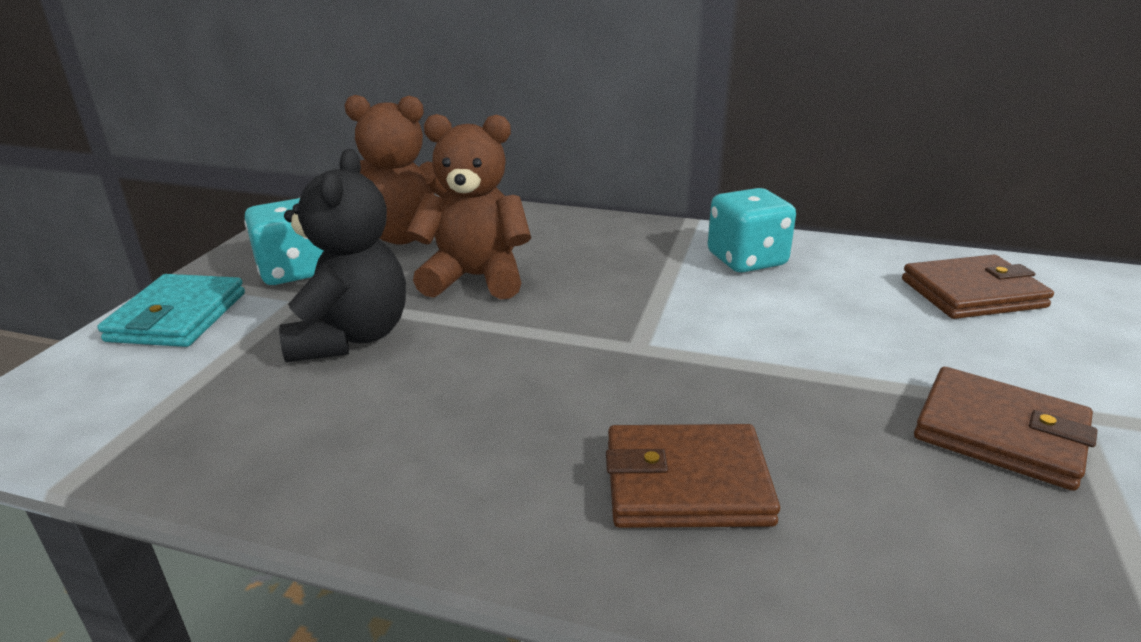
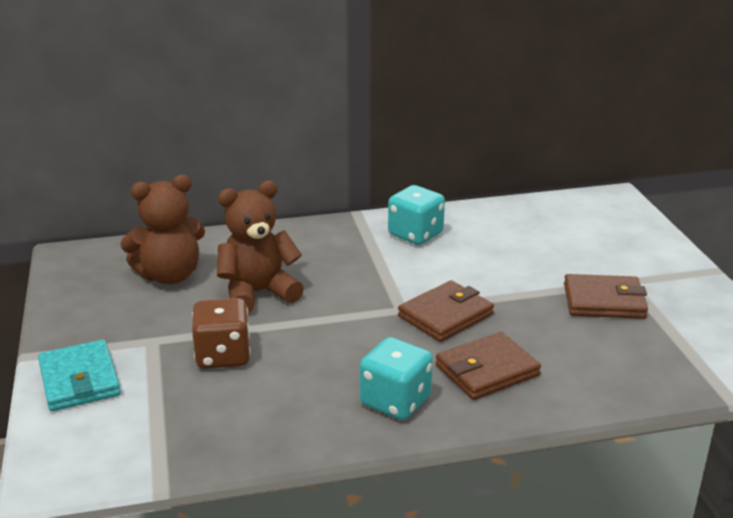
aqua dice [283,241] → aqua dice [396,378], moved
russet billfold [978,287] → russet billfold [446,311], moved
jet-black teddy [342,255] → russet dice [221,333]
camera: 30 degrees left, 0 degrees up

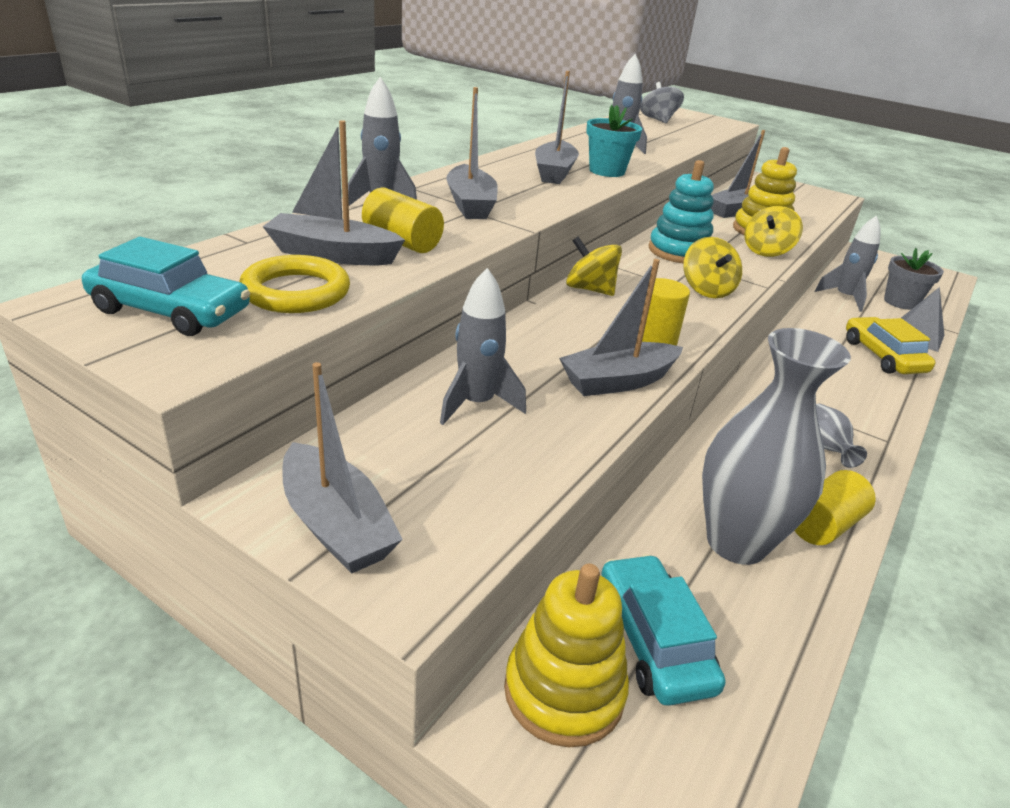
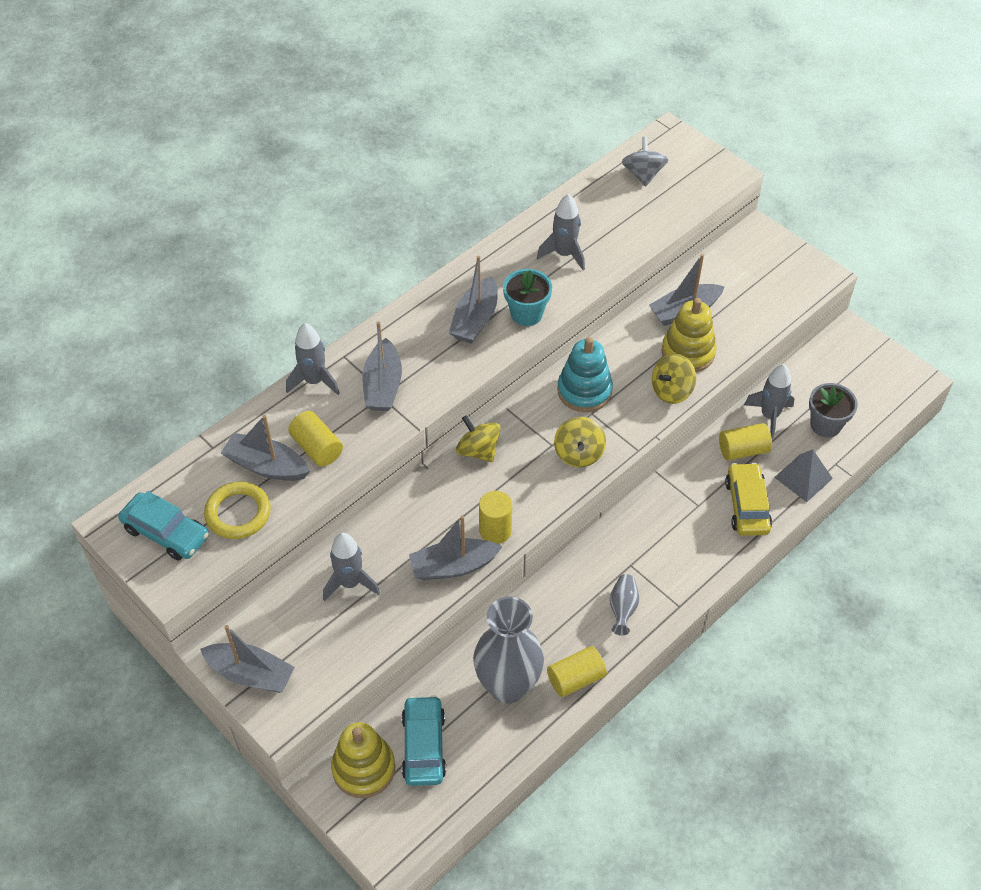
- → golden cylinder [745,442]
ash-grey boat [342,468] → ash-grey boat [247,659], 45 degrees counterclockwise
camera: 15 degrees right, 20 degrees up

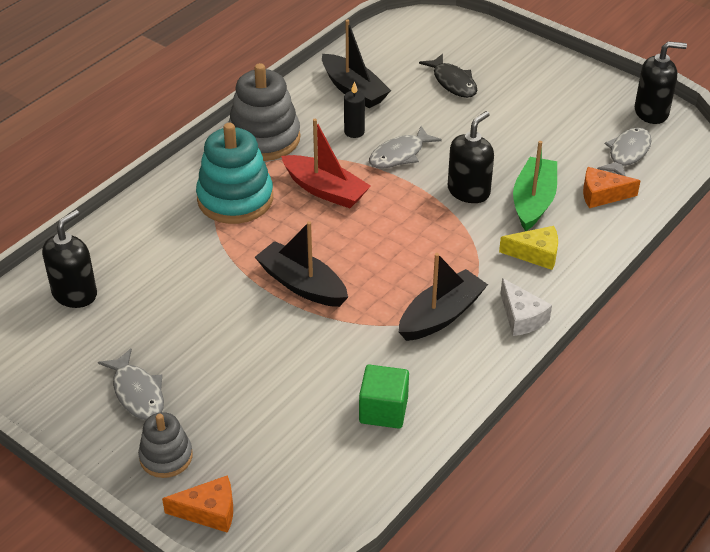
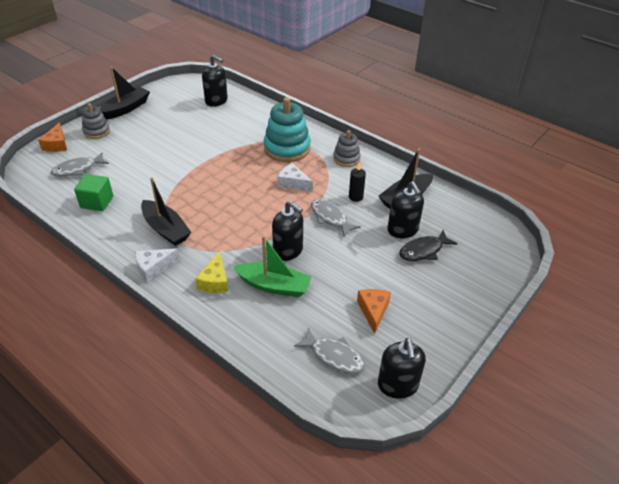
- → jet-black soap pump [405,209]
ash-grey fish figure [131,384] → ash-grey fish figure [80,164], moved
jet-black boat [301,264] → jet-black boat [125,93], moved
orange cheese wedge [612,187] → orange cheese wedge [374,311], moved
crimson boat [326,163] → white cheese wedge [295,177]
ash-grey ring stacker [264,112] → ash-grey ring stacker [347,148], x0.57
camera: 90 degrees right, 0 degrees up

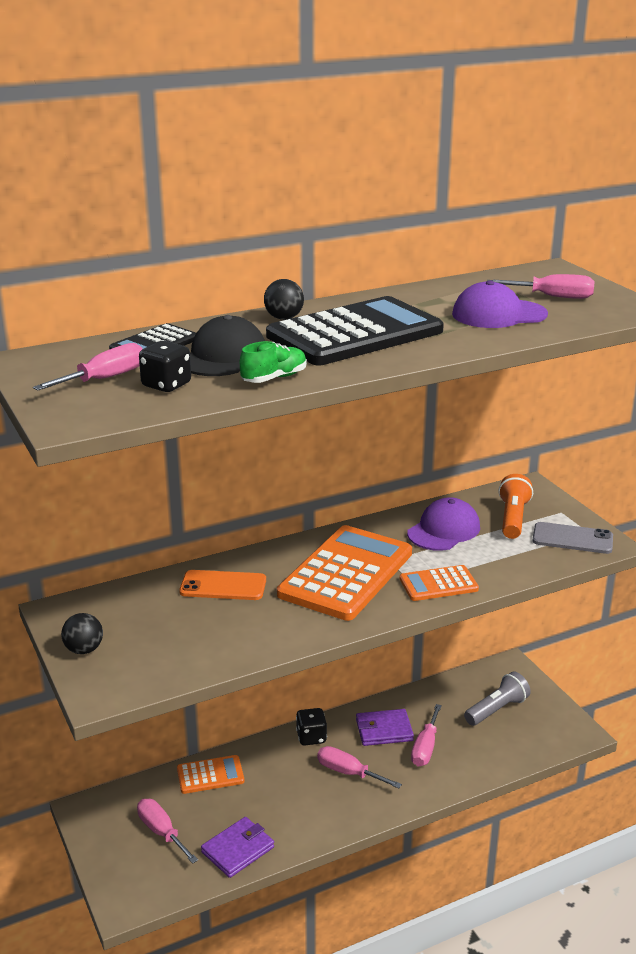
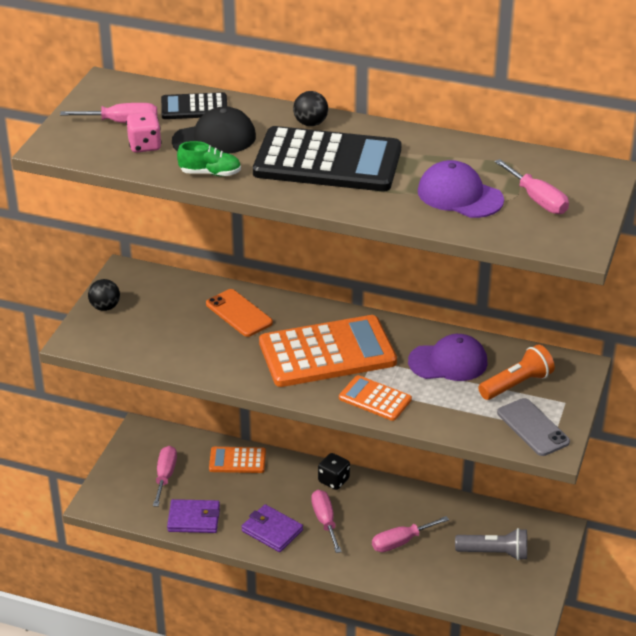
royal purple billfold [385,727] → royal purple billfold [272,528], moved
jet-black dice [165,366] → pink dice [144,132]
orange adding machine [210,774] → orange adding machine [237,460], 150 degrees clockwise
camera: 45 degrees right, 10 degrees up

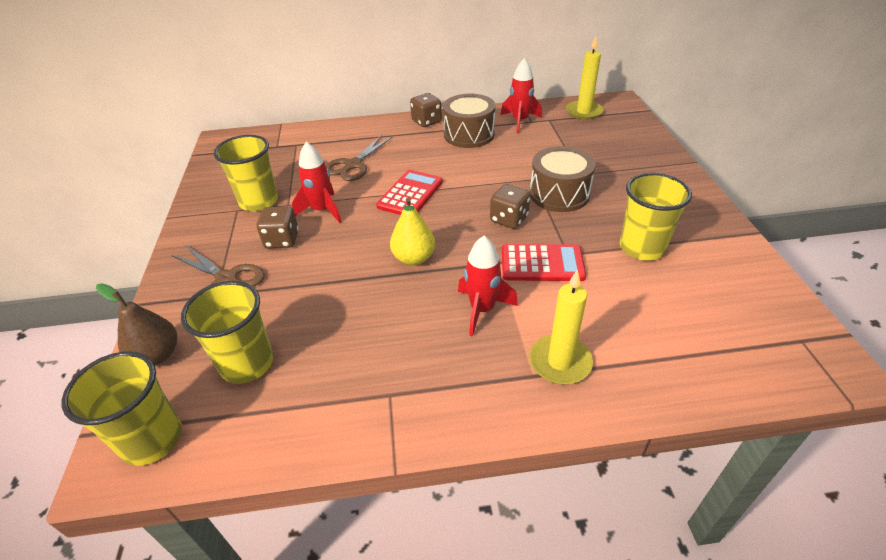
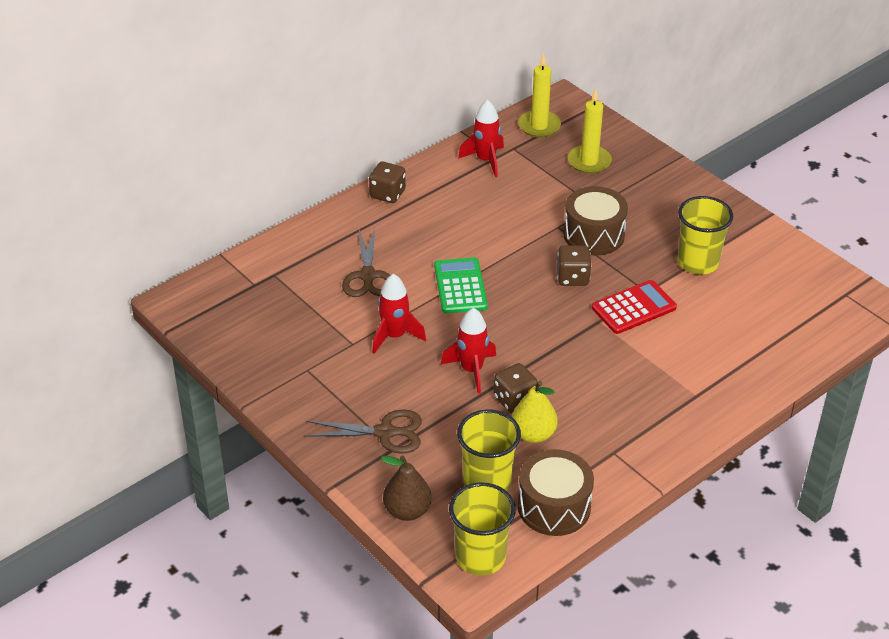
golden beaker [246,173] → -
russet dice [278,227] → russet dice [516,388], moved
golden pear fruit [412,231] → golden pear fruit [535,412], moved
russet drum [469,121] → russet drum [556,492], moved
crimson toy rocket [488,286] → crimson toy rocket [468,351], moved
golden wax candle [561,326] → golden wax candle [590,131], moved
crimson adding machine [409,192] → emerald adding machine [461,285]
camera: 35 degrees left, 0 degrees up

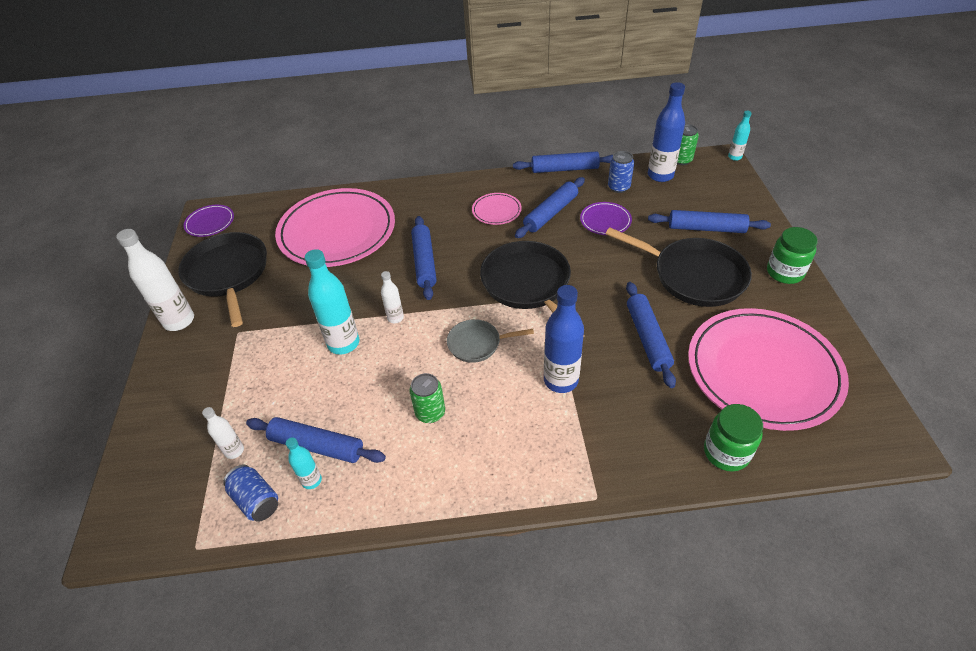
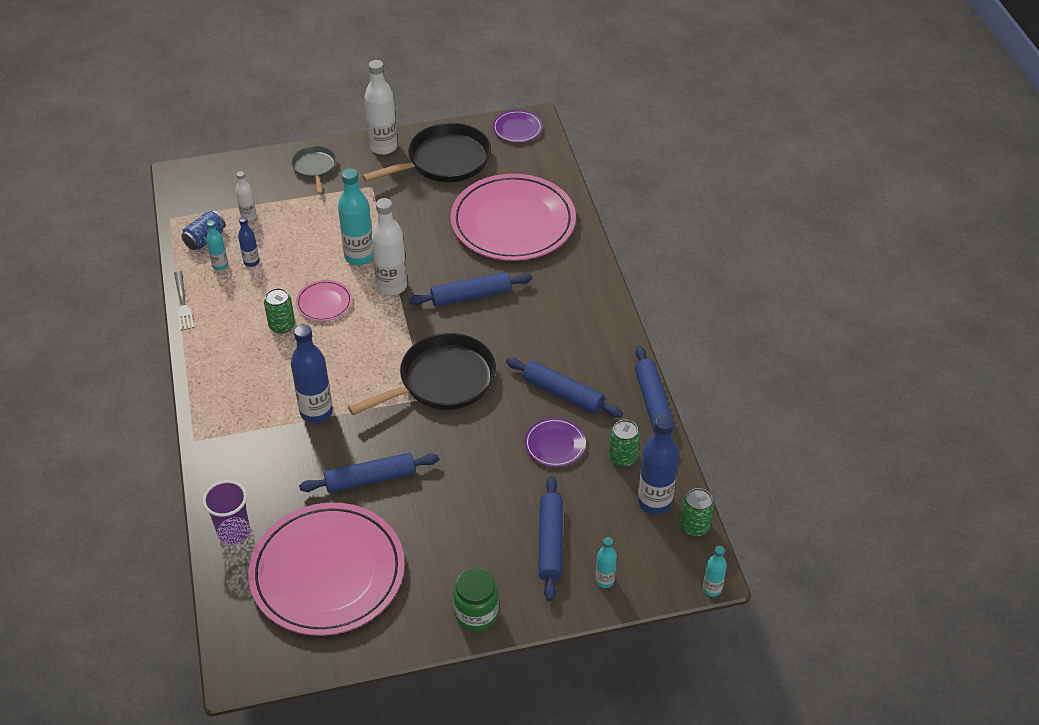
jet-black pan [679,267] → -
- → ash-grey dinner fork [184,300]
- → aqua bottle [606,562]
ash-grey pan [490,341] → ash-grey pan [313,170], moved
pink flat dish [497,209] → pink flat dish [324,300], moved
royal blue dough roller [316,440] → royal blue bottle [248,242]
emerald jar [733,438] → royal purple beaker [226,512]
royal blue tin [621,172] → emerald tin [624,443]
white bottle [392,297] → white bottle [389,246], x1.89
camera: 80 degrees right, 0 degrees up

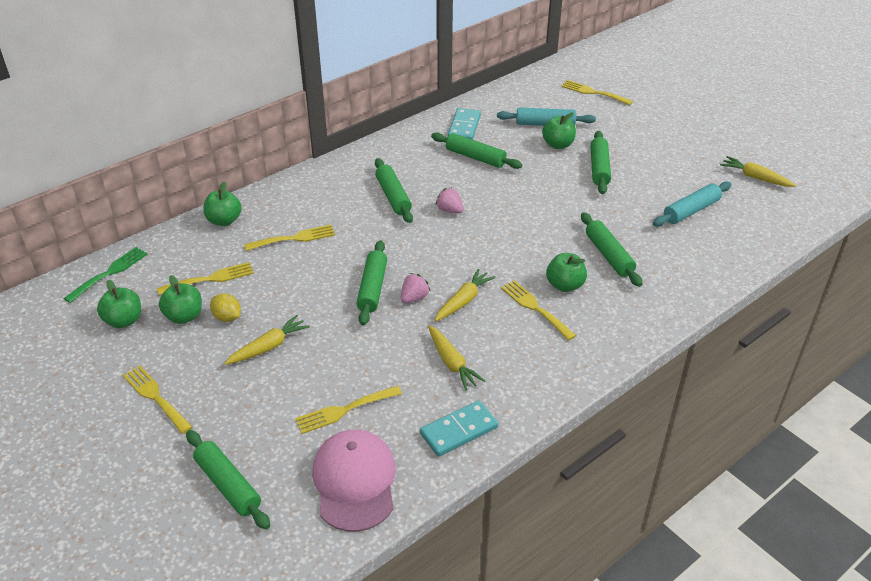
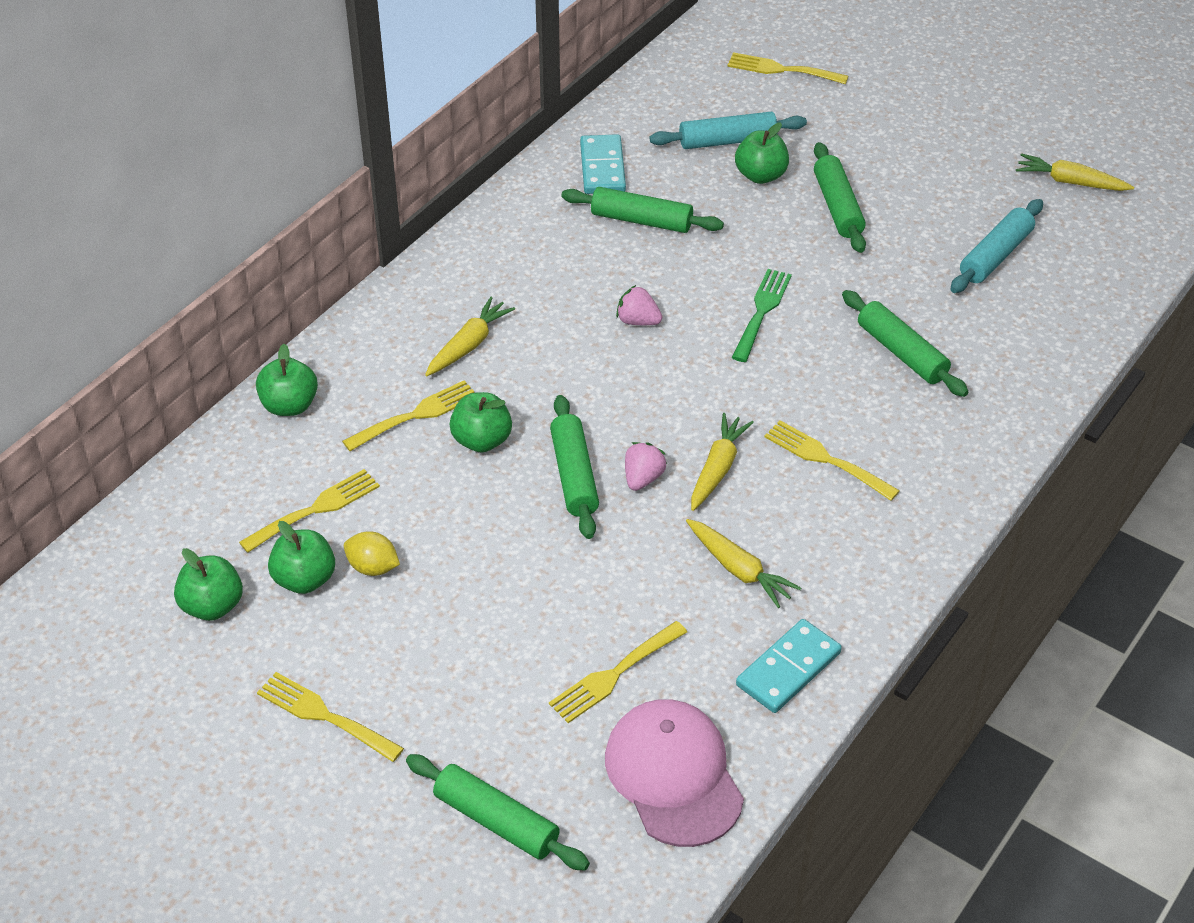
emerald dough roller [394,190] → -
emerald dinner fork [106,275] → emerald dinner fork [762,315], moved
golden carrot [267,340] → golden carrot [470,336], moved
emerald toy apple [566,272] → emerald toy apple [480,422], moved
camera: 15 degrees left, 5 degrees up

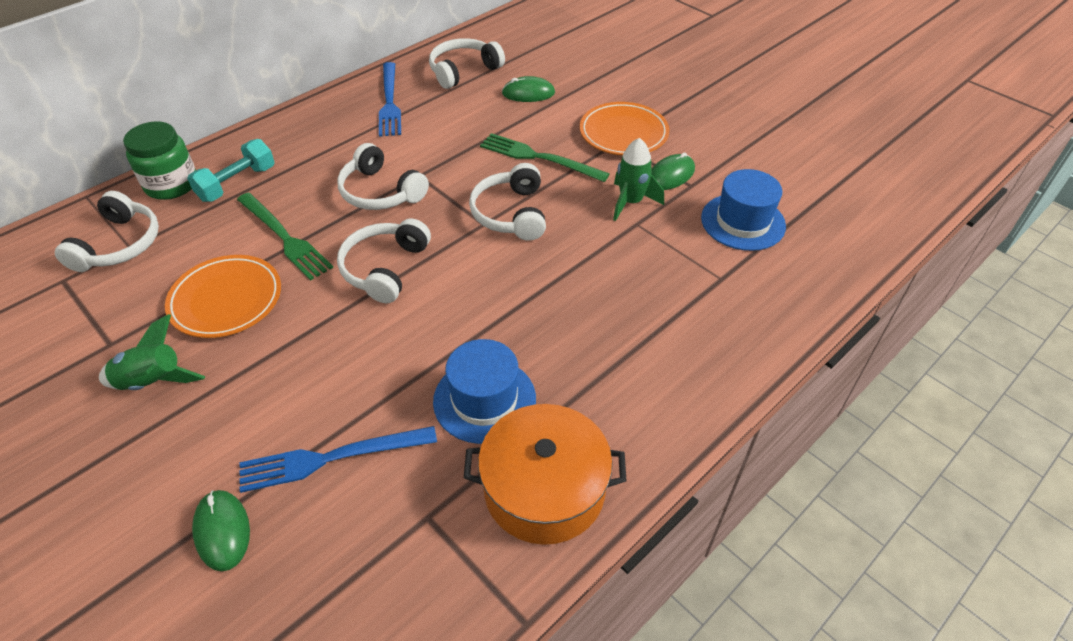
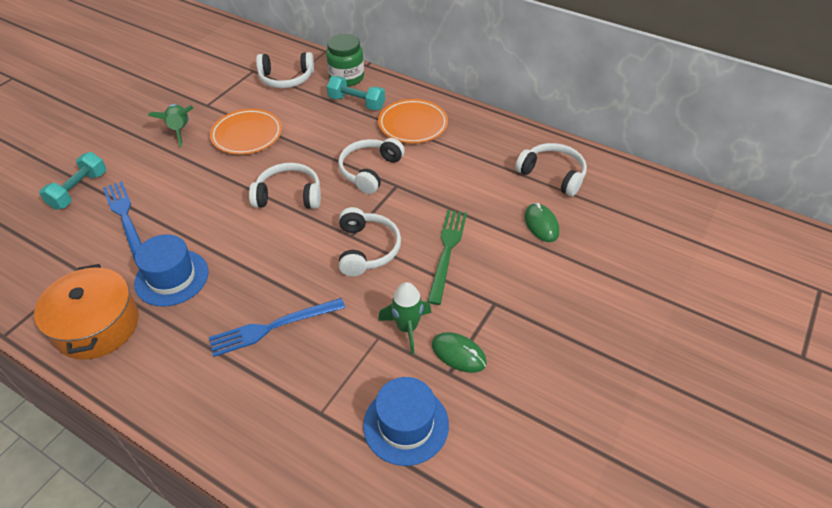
emerald dinner fork [285,236] → -
royal blue dinner fork [390,99] → royal blue dinner fork [276,327], moved
orange flat dish [624,128] → orange flat dish [413,121], moved
emerald mouse [221,530] → aqua free weight [72,181]
white headset [507,202] → white headset [370,241], 105 degrees clockwise
camera: 75 degrees right, 0 degrees up

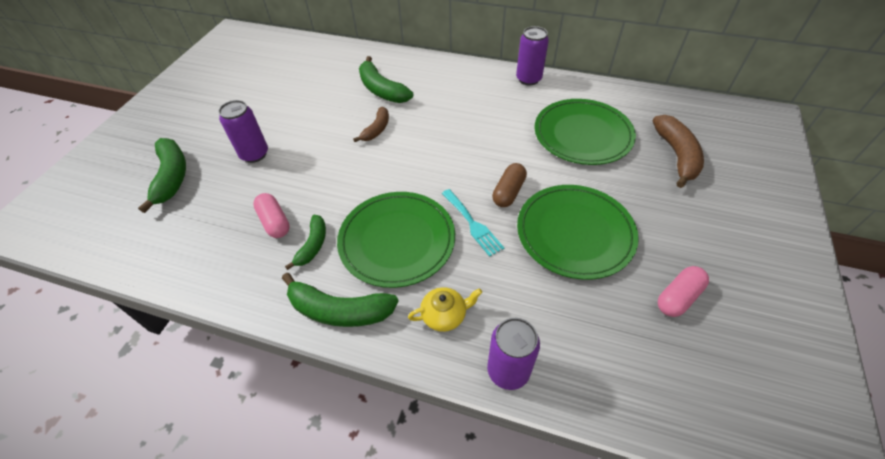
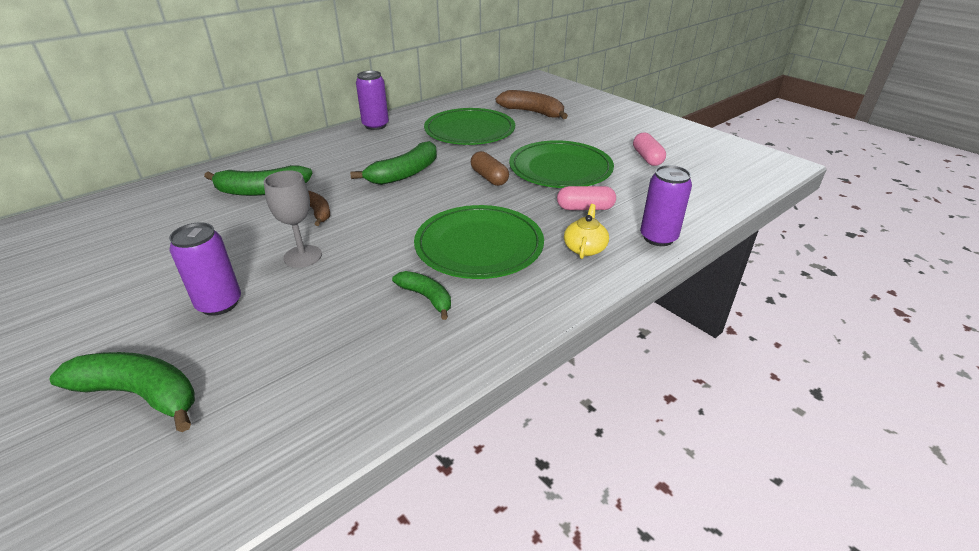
aqua dinner fork [473,223] → -
- → ash-grey wine glass [293,219]
pink pill [271,215] → pink pill [586,198], moved
emerald banana fruit [340,300] → emerald banana fruit [393,163], moved
camera: 60 degrees left, 15 degrees down

